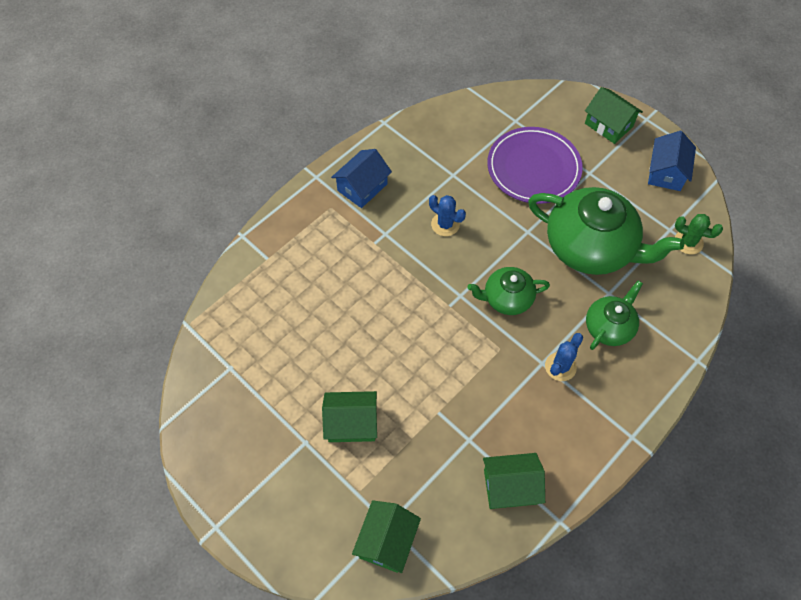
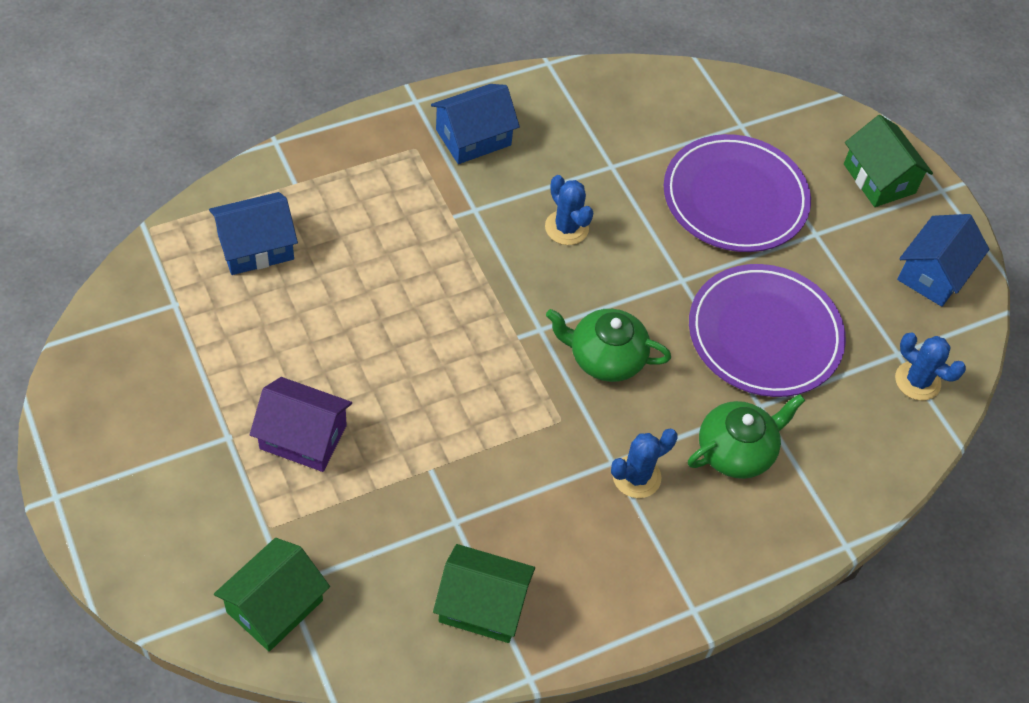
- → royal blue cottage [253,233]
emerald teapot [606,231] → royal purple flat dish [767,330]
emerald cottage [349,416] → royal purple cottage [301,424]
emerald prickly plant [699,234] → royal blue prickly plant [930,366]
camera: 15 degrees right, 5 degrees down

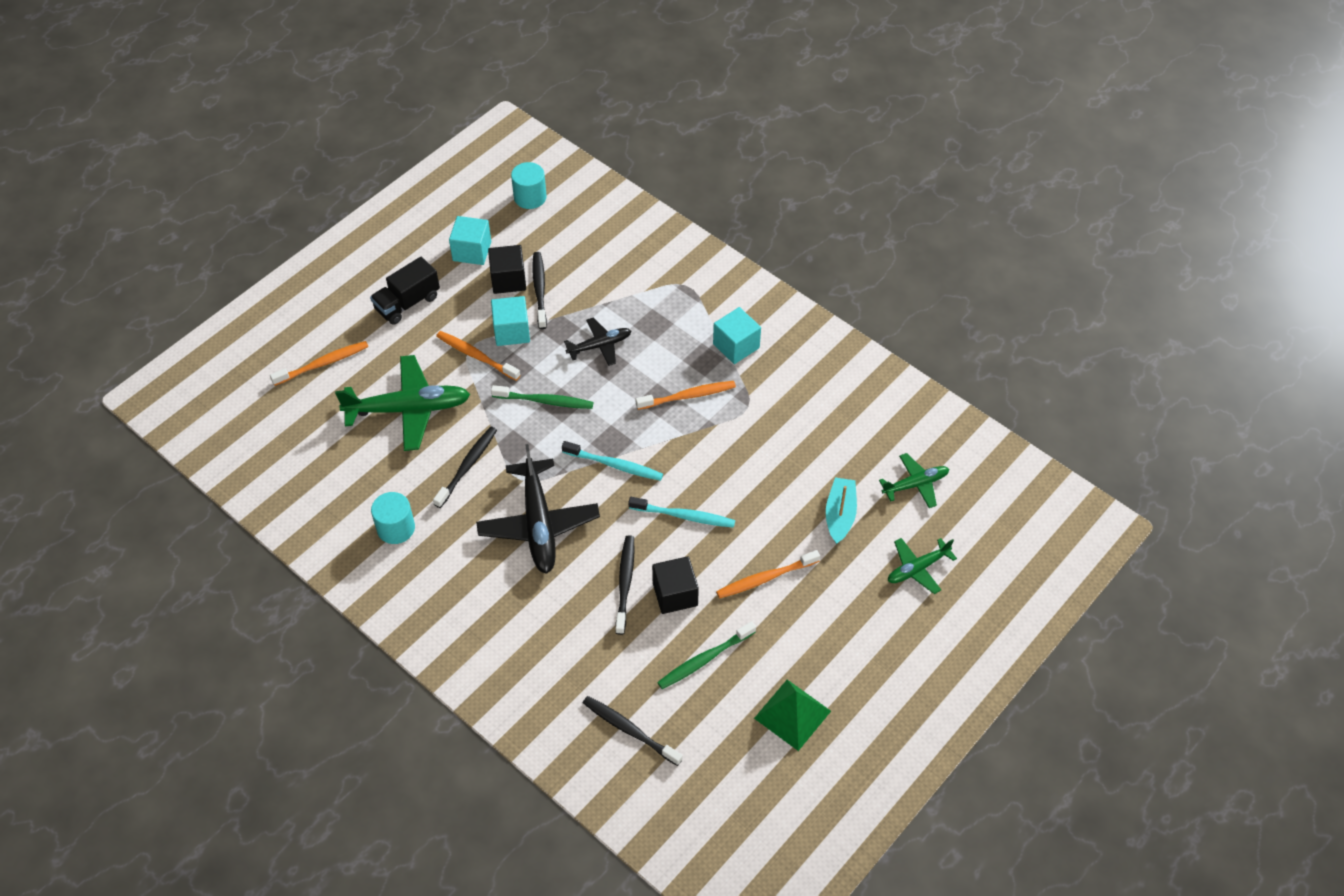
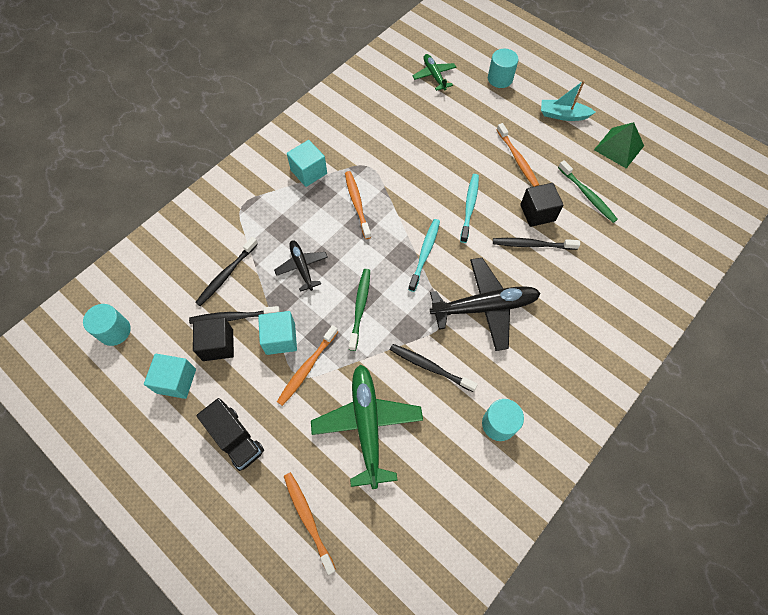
jet-black toothbrush [633,731] → jet-black toothbrush [226,271], moved
aqua boat [841,510] → aqua boat [568,100], moved
emerald aeroplane [922,566] → aqua cylinder [503,68]
camera: 90 degrees left, 10 degrees up

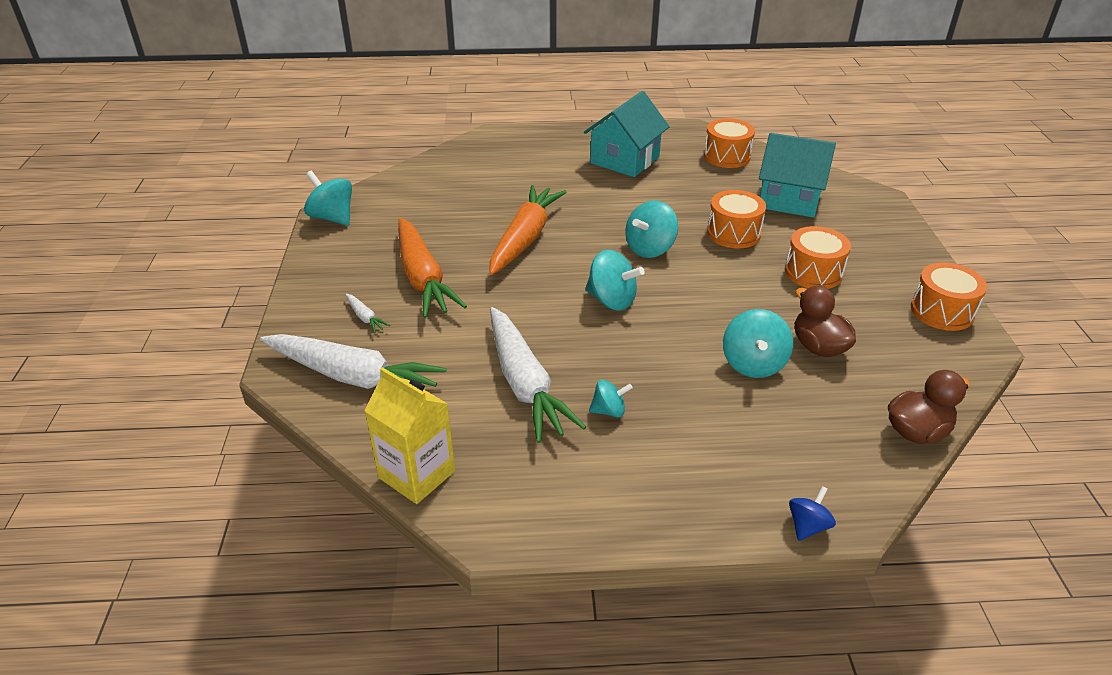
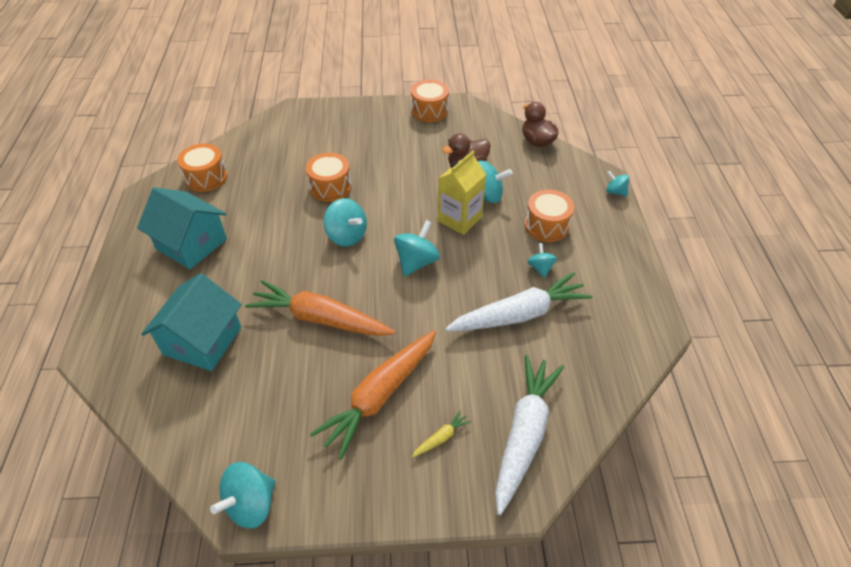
golden juice carton [409,435] → golden juice carton [462,193], moved
aqua cottage [797,175] → aqua cottage [191,322], moved
orange drum [818,257] → orange drum [549,216], moved
white carrot [367,313] → golden carrot [441,434]
royal blue toy top [812,513] → aqua toy top [617,184]
orange carrot [432,268] → orange carrot [373,394], 150 degrees clockwise
camera: 90 degrees left, 10 degrees up

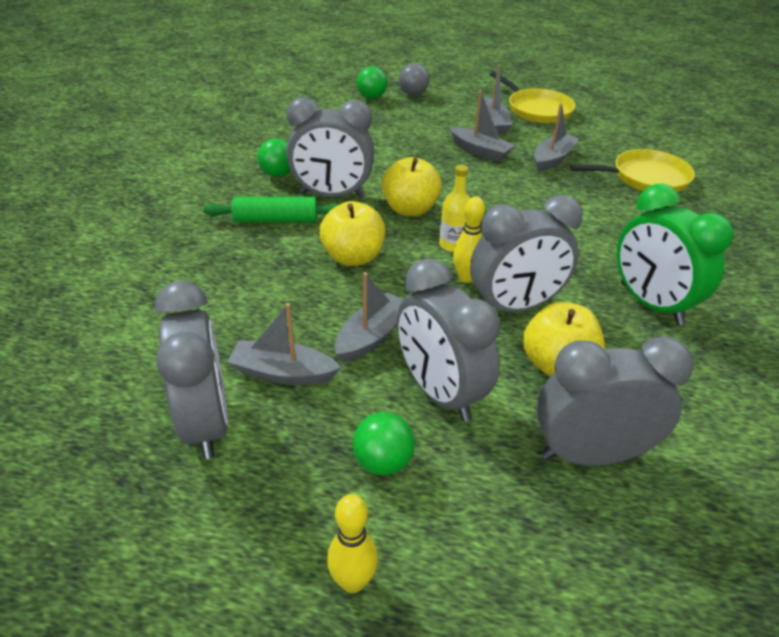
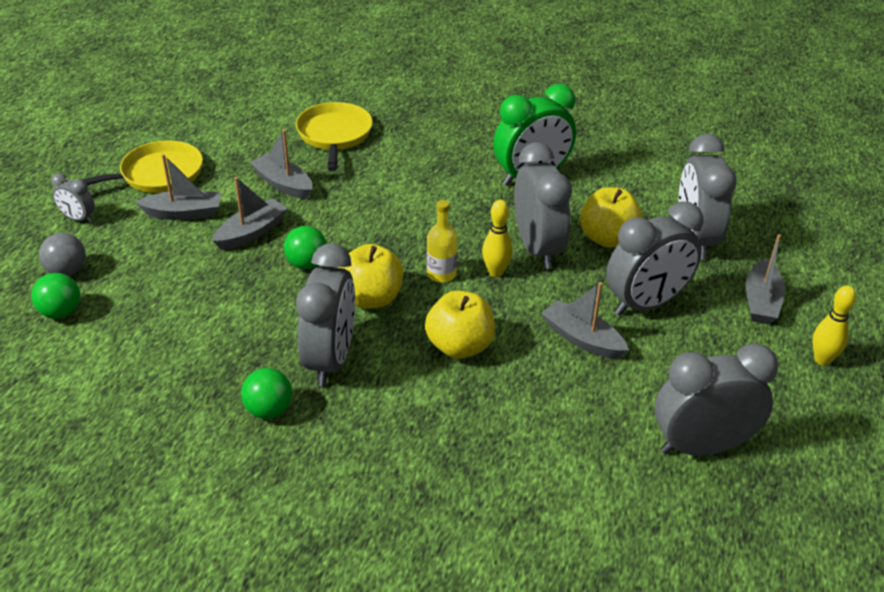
emerald dough roller [271,210] → -
- → ash-grey clock [73,198]
ash-grey boat [284,344] → ash-grey boat [765,279], moved
emerald ball [384,443] → emerald ball [305,247], moved
camera: 85 degrees left, 0 degrees up

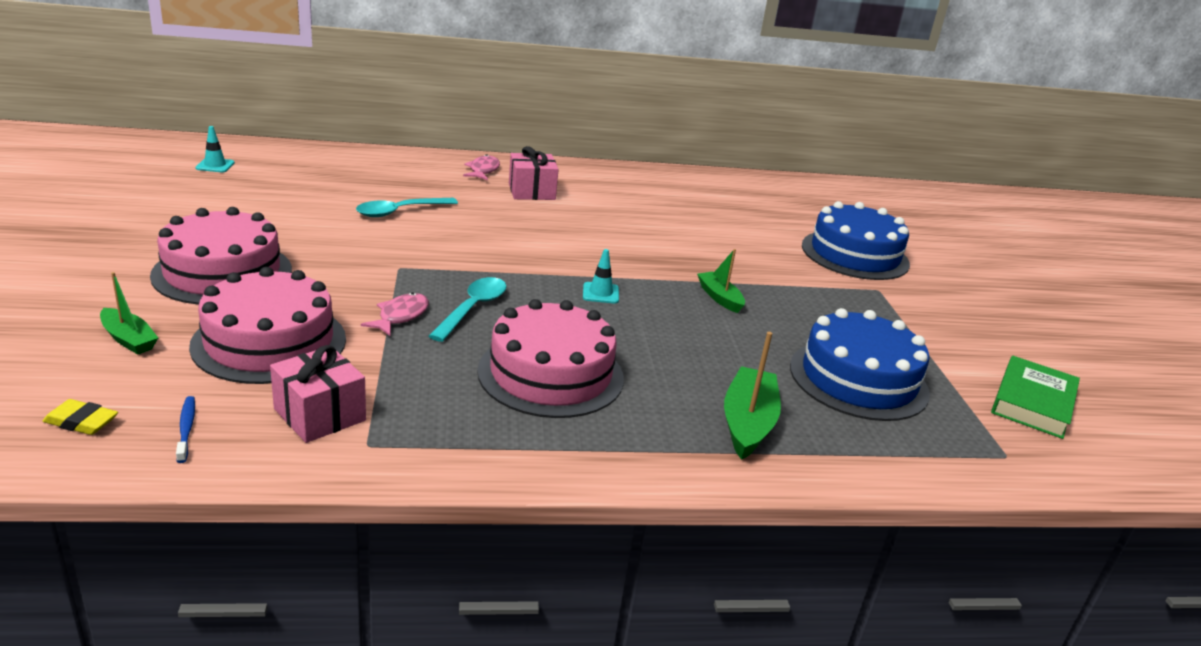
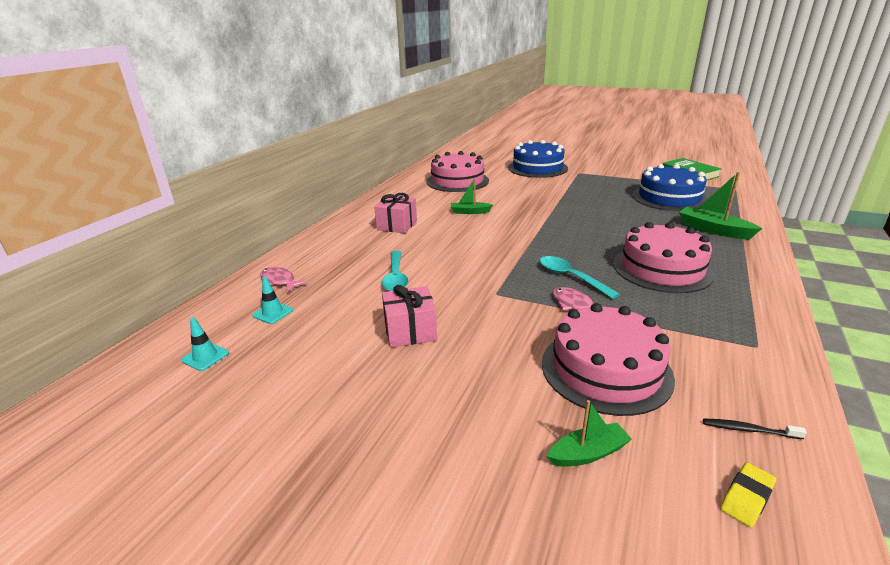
pink cake [221,256] → pink cake [457,171], moved
pink gift [318,394] → pink gift [409,316], moved
pink fish figure [481,167] → pink fish figure [283,280], moved
aqua safety cone [601,276] → aqua safety cone [272,300], moved
emerald boat [721,281] → emerald boat [472,196], moved
royal blue toothbrush [185,429] → jet-black toothbrush [755,428]
camera: 55 degrees left, 0 degrees up

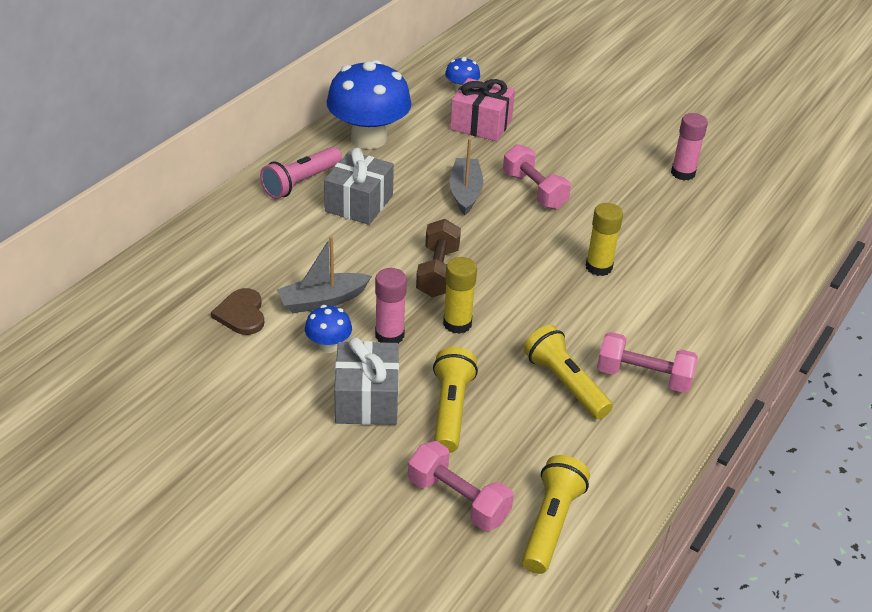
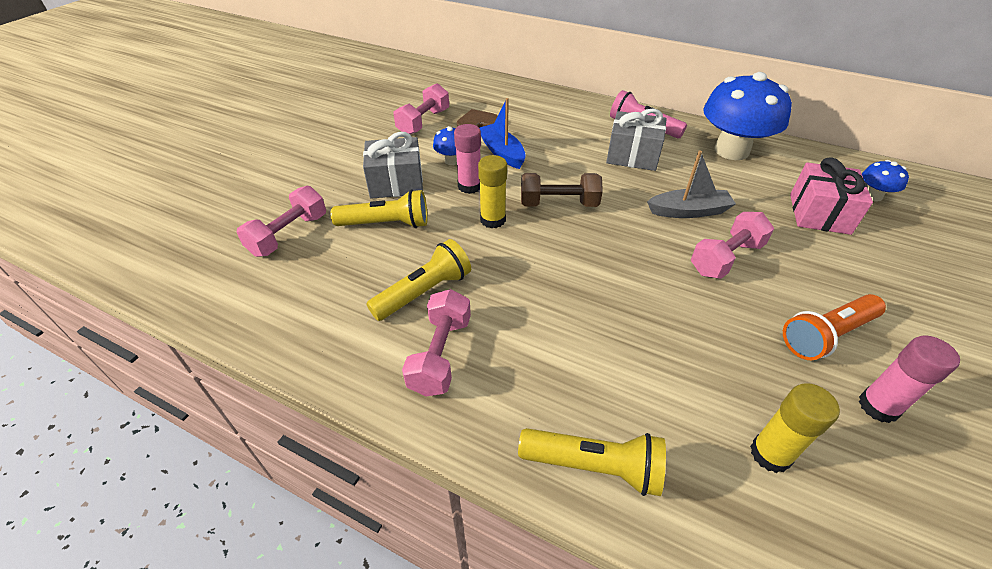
- → pink free weight [421,108]
- → orange flashlight [834,327]
golden flashlight [556,514] → golden flashlight [592,462], moved
golden stick of glue [604,239] → golden stick of glue [795,428], moved
ash-grey boat [324,274] → royal blue boat [503,133]
camera: 85 degrees right, 5 degrees up

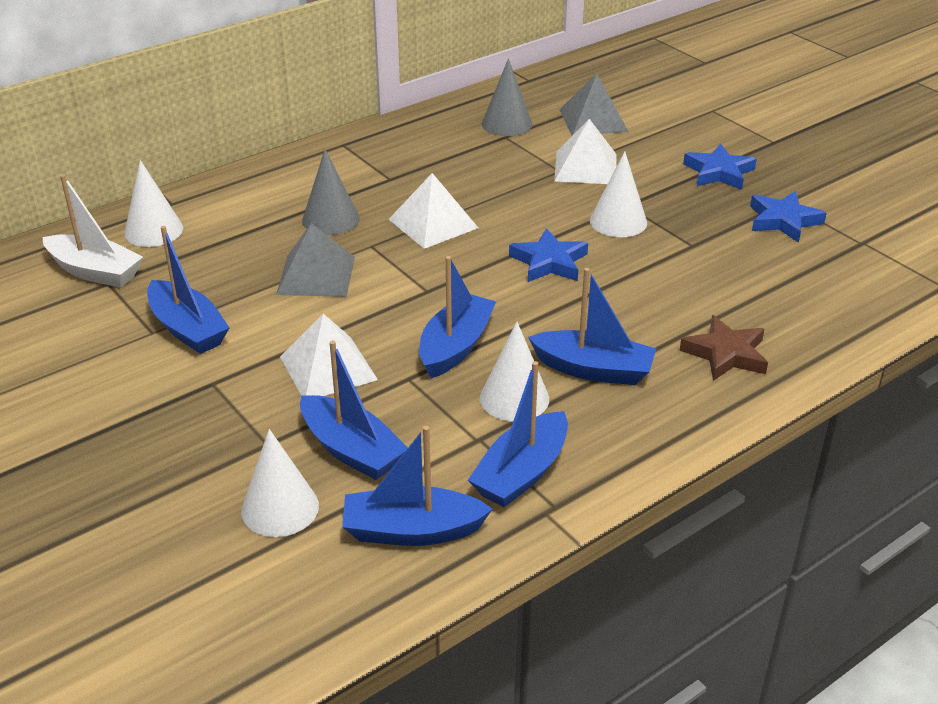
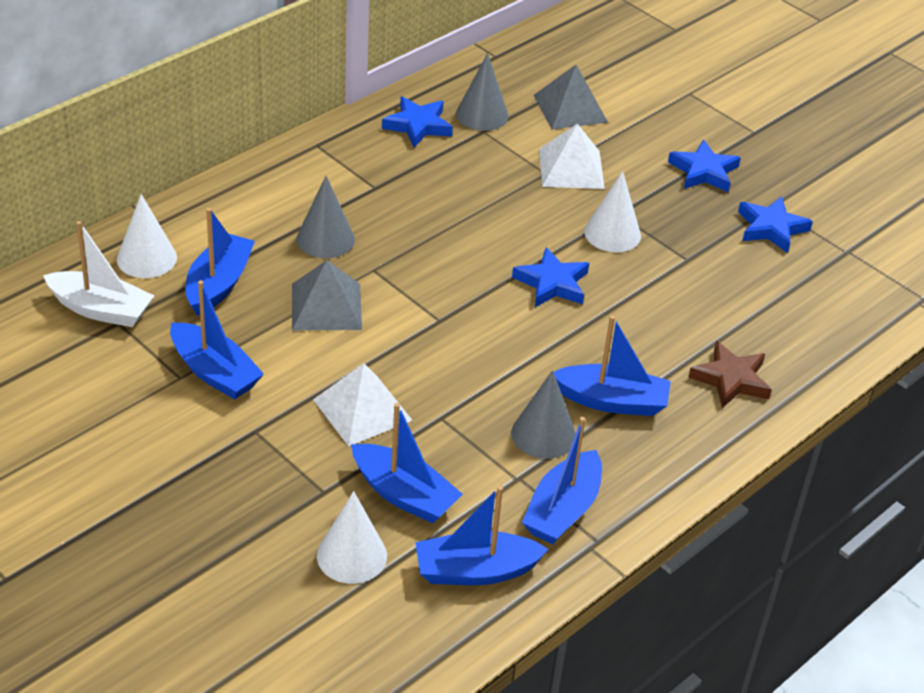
white pyramid [433,211] → -
- → royal blue star shape [417,121]
royal blue boat [457,317] → royal blue boat [220,262], moved
white solid cone [514,372] → ash-grey solid cone [543,414]
camera: 10 degrees left, 5 degrees up

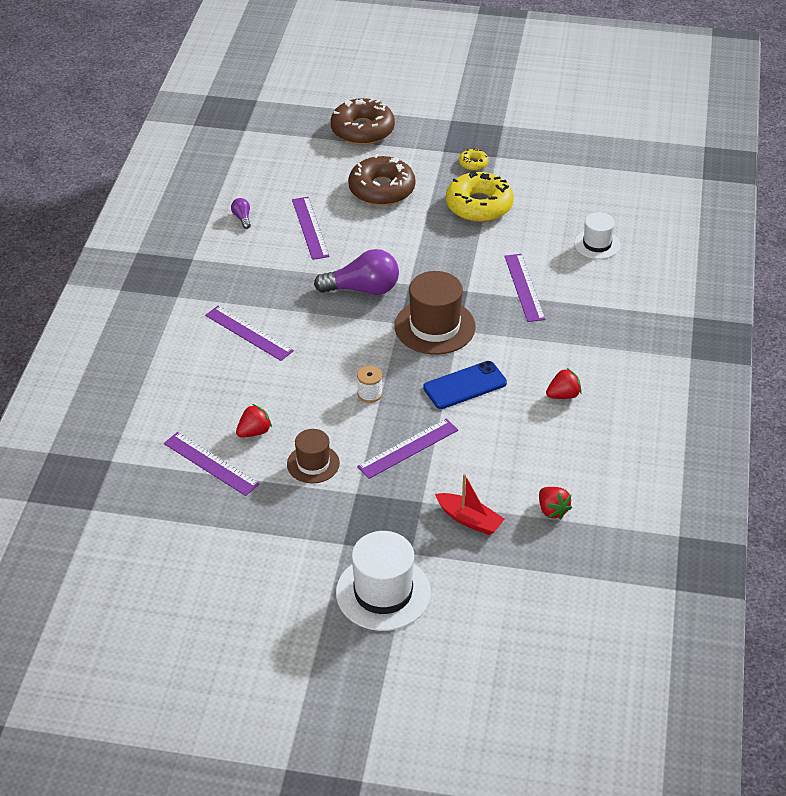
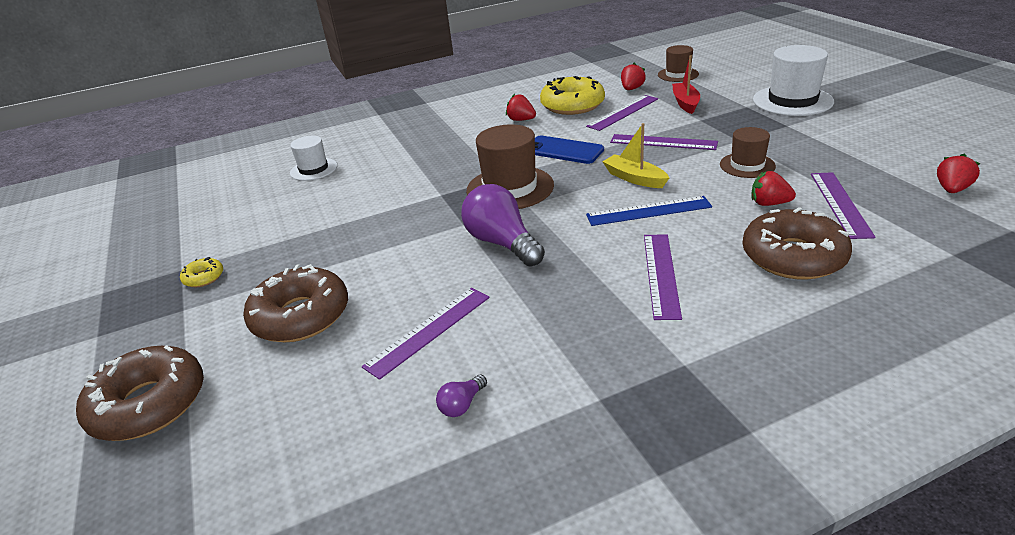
- → royal blue straightedge [649,211]
- → russet hat [678,63]
- → russet doughnut [797,243]
- → crimson toy strawberry [958,173]
golden doughnut [480,196] → golden doughnut [572,95], moved
royal purple straightedge [524,288] → royal purple straightedge [622,113], moved
white reel of thread [370,384] → golden boat [635,155]
camera: 120 degrees left, 10 degrees down

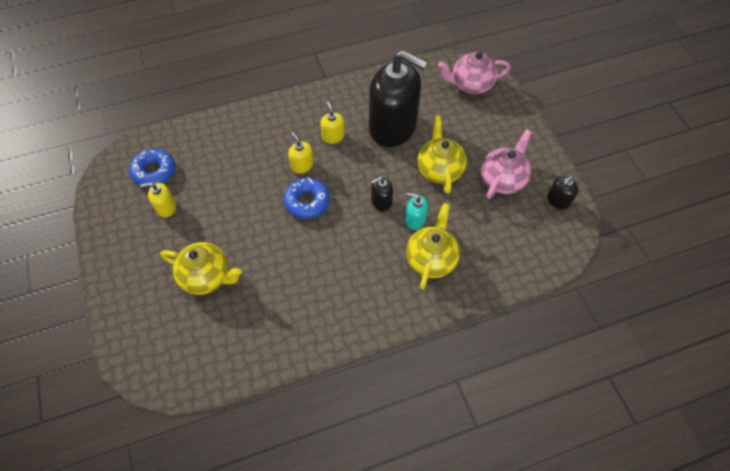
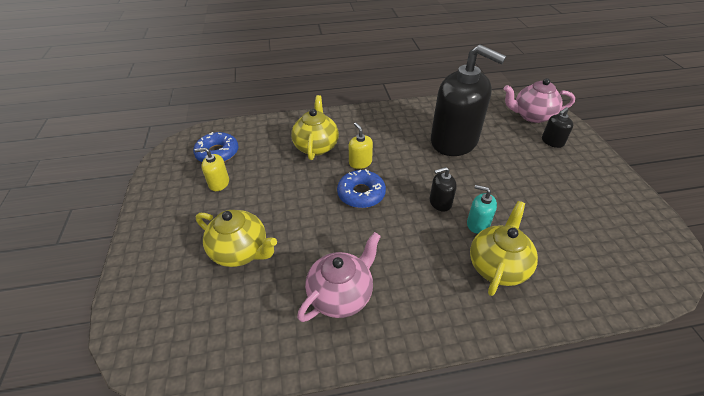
golden soap pump [332,123] → -
golden teapot [442,155] → golden teapot [315,127], moved
pink teapot [506,164] → pink teapot [339,277], moved
jet-black soap pump [562,192] → jet-black soap pump [557,127], moved
camera: 10 degrees right, 15 degrees down

